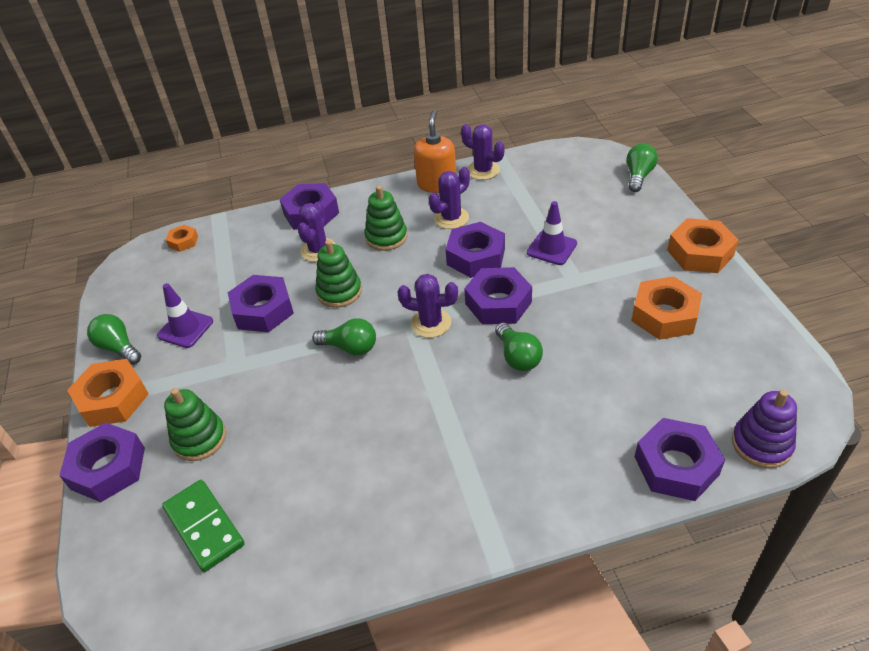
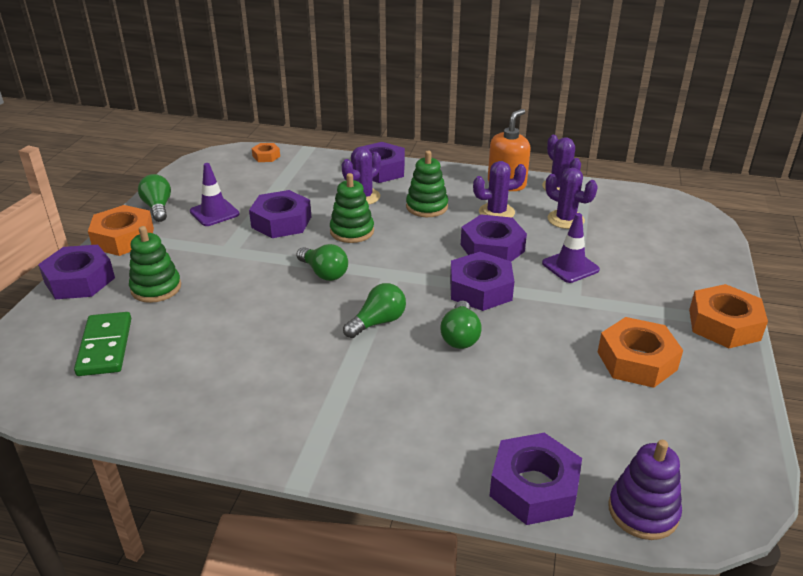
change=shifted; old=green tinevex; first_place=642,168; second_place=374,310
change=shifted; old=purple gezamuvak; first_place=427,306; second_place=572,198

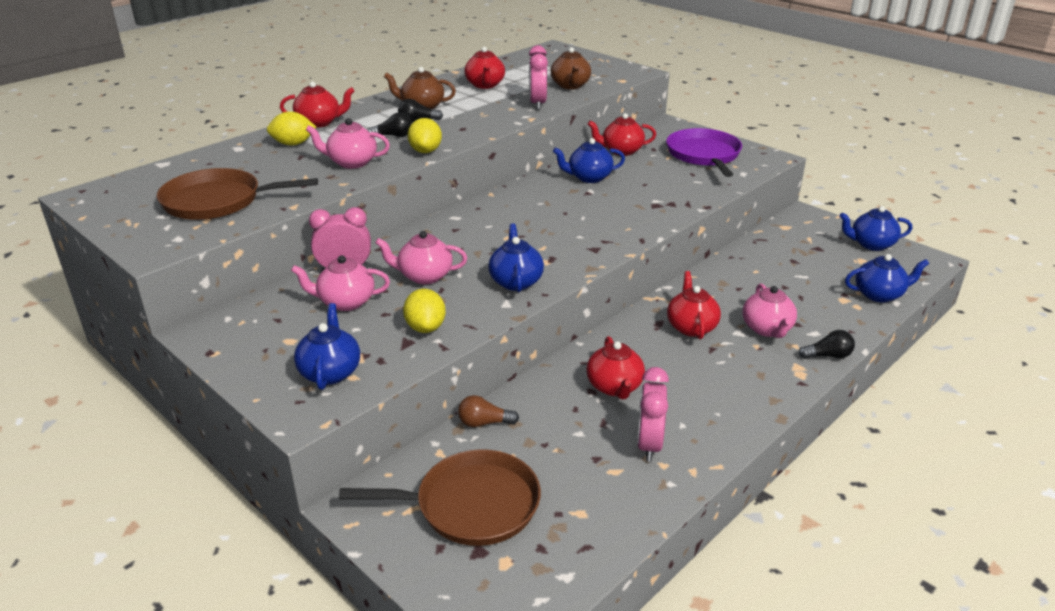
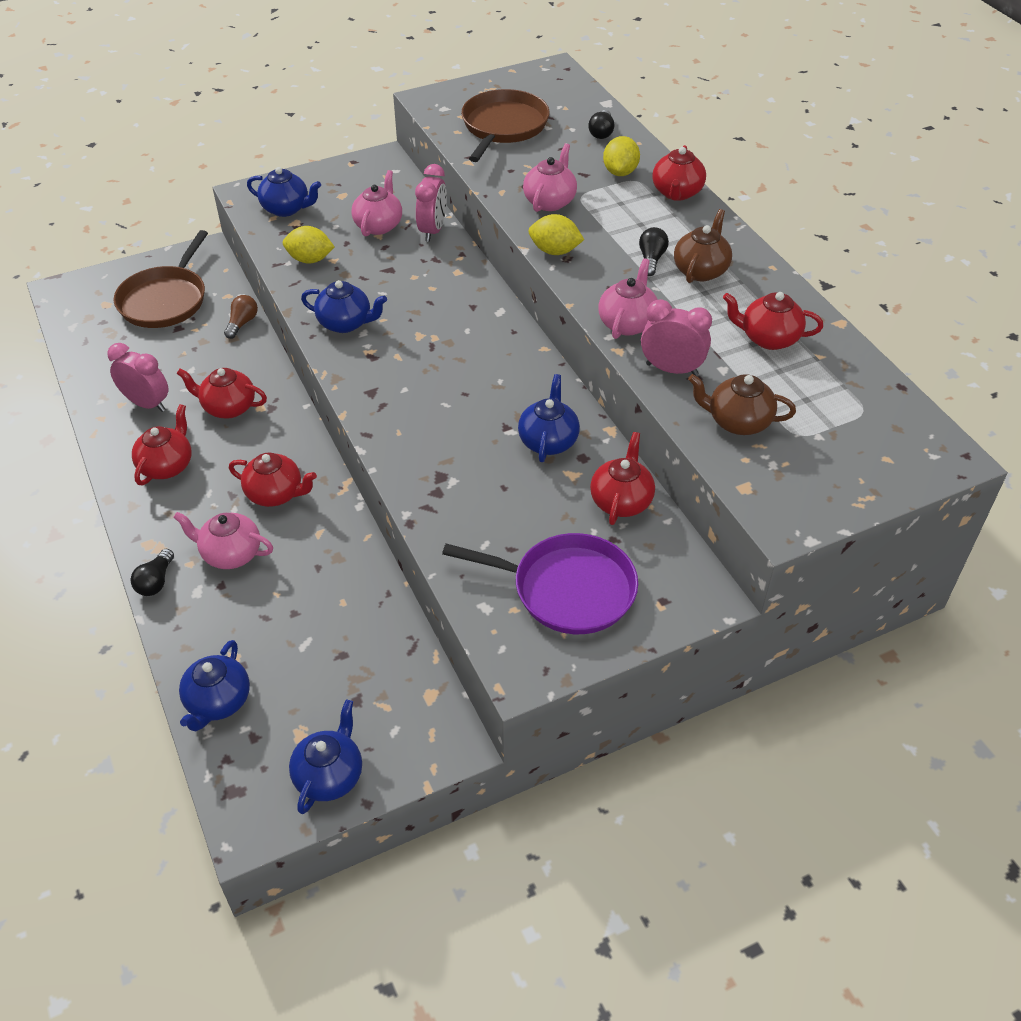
change=shifted; old=black tinevex; first_place=389,124; second_place=601,124
change=shifted; old=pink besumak; first_place=421,257; second_place=628,298
change=new; new=red besumak; second_place=162,444

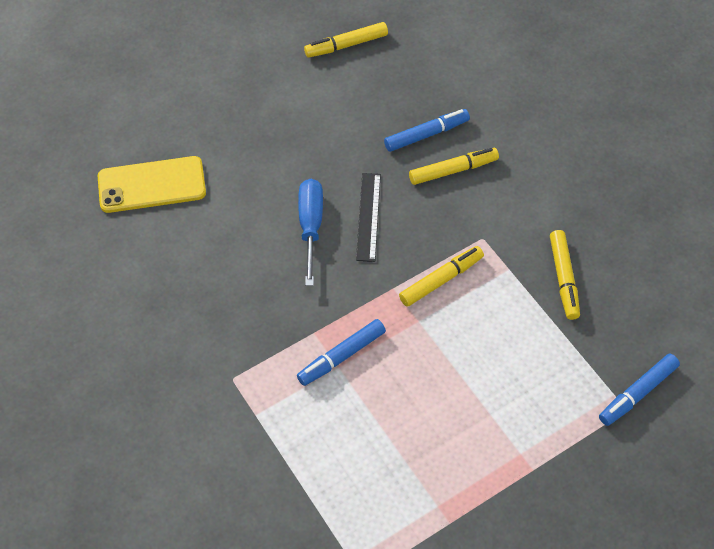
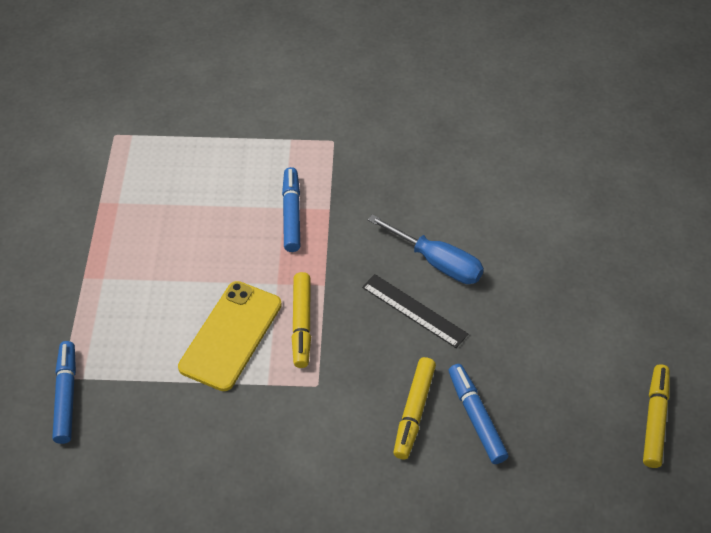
change=rotated; old=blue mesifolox; first_place=427,130; second_place=478,414; degrees=150
change=shifted; old=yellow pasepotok; first_place=152,184; second_place=230,336
change=gone; old=yellow mesifolox; first_place=565,275

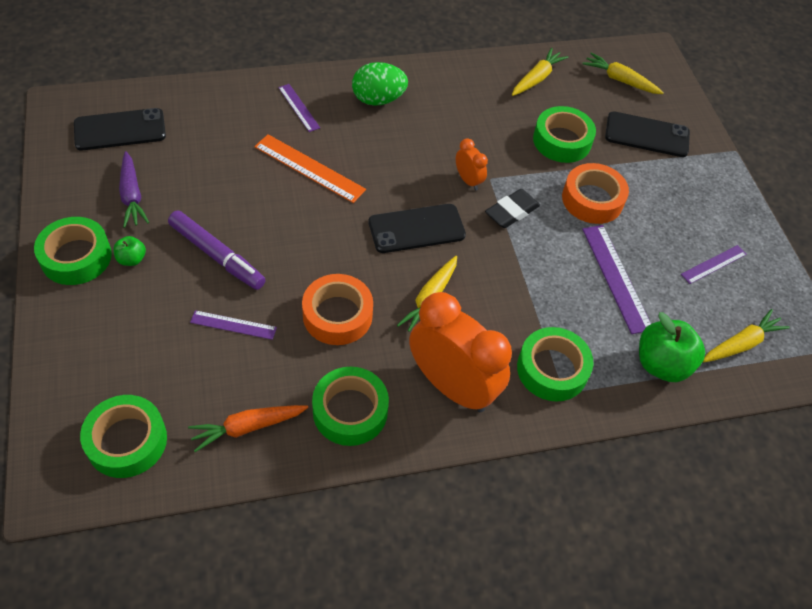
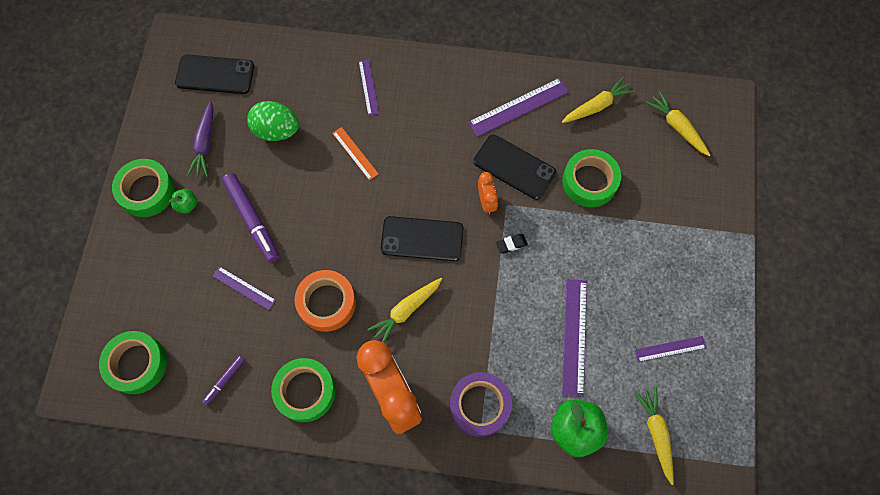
change=shifted; old=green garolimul; first_place=380,84; second_place=273,121
change=shifted; old=black pasepotok; first_place=647,134; second_place=514,167
change=scaled; old=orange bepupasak; first_place=310,168; second_place=355,153; factor=0.6
change=gone; old=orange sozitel; first_place=595,193
change=scaled; old=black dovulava; first_place=512,208; second_place=512,244; factor=0.59
change=rotated; old=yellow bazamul; first_place=746,336; second_place=654,435; degrees=-90
change=repainted; old=green sozitel; new=purple sozitel; first_place=555,364; second_place=481,404
change=swapped; old=orange bazamul; new=purple mesifolox; first_place=248,428; second_place=223,380
change=new; new=purple bepupasak; second_place=518,107

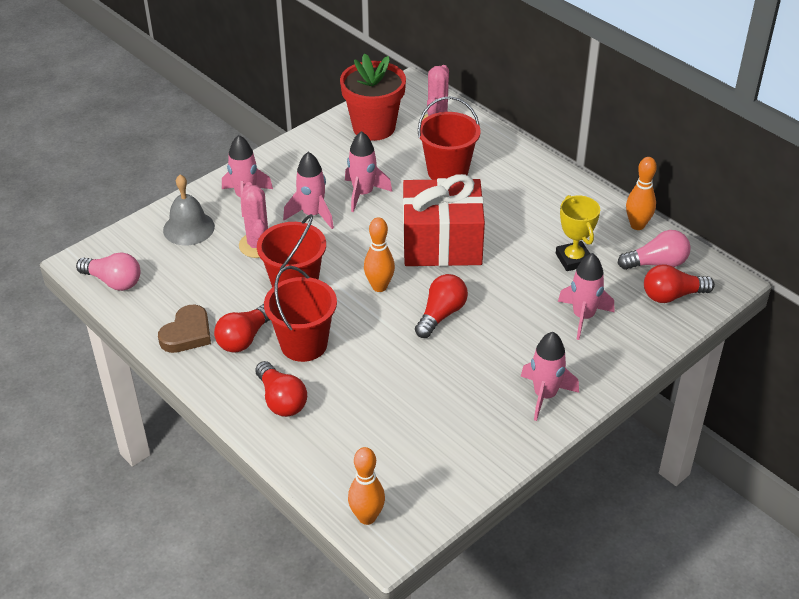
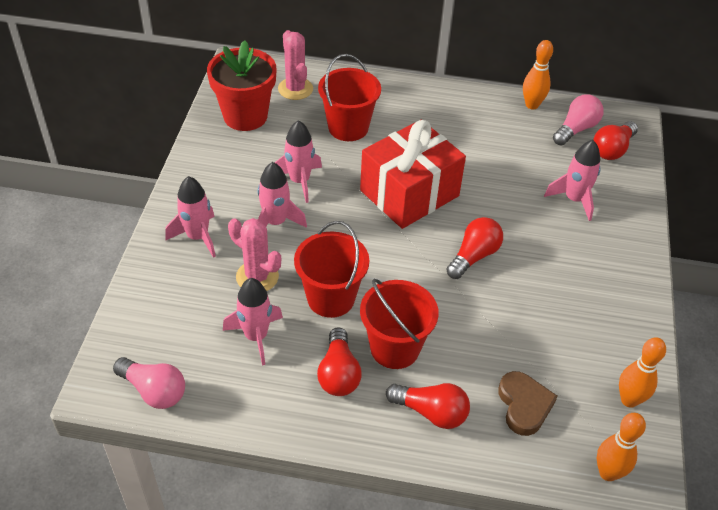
change=gone; old=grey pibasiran; first_place=189,209
change=gone; old=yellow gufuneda; first_place=578,233
change=shifted; old=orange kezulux; first_place=379,254; second_place=642,372
change=rotated; old=pink tinevex; first_place=108,271; second_place=149,383; degrees=45
change=rotated; old=red tinevex; first_place=441,306; second_place=474,248; degrees=45
change=shifted; old=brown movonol; first_place=184,329; second_place=527,403
change=shifted; old=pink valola; first_place=550,376; second_place=253,322

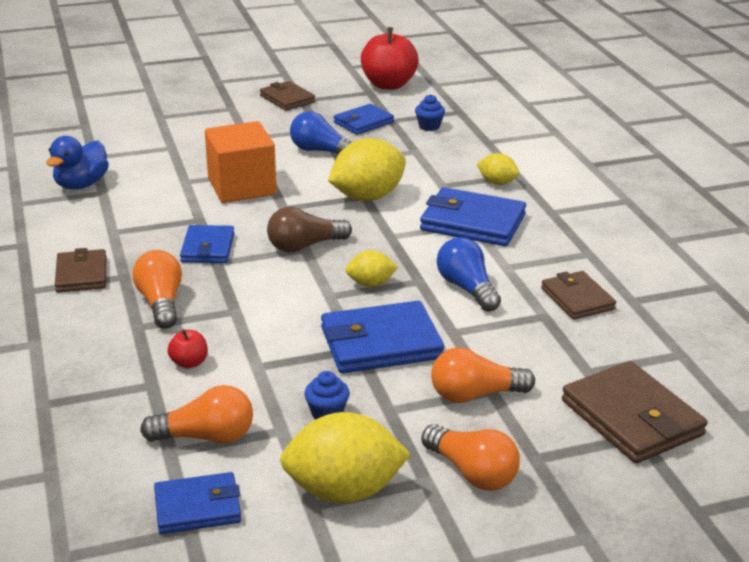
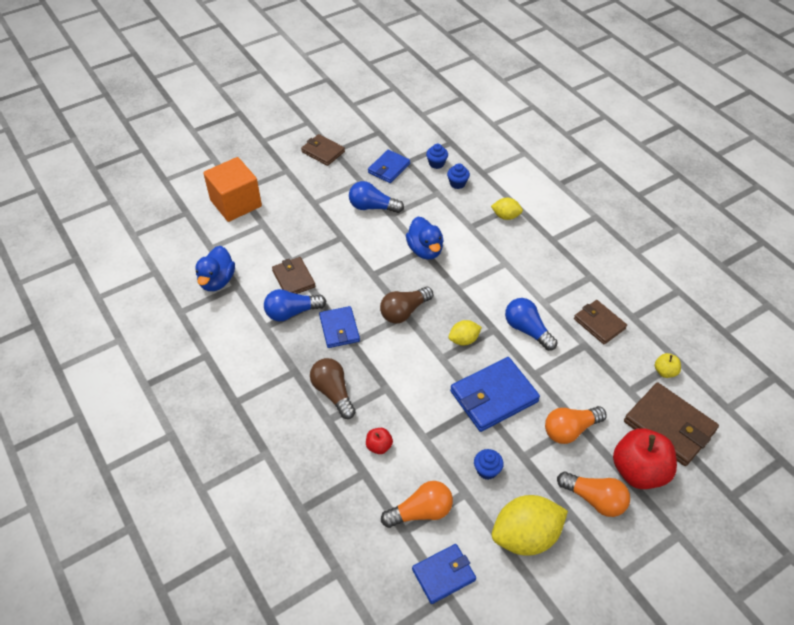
change=shifted; old=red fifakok; first_place=390,58; second_place=645,458
change=shifted; old=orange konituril; first_place=241,162; second_place=232,189
change=swapped; old=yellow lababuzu; new=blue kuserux; first_place=367,169; second_place=425,238
change=gone; old=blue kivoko; first_place=473,216
change=shifted; old=brown kivoko; first_place=80,270; second_place=294,275
change=repainted; old=orange tinevex; new=brown tinevex; first_place=157,289; second_place=333,388
change=new; new=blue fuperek; second_place=458,176
change=new; new=blue tinevex; second_place=295,305
change=new; new=yellow fifakok; second_place=668,365

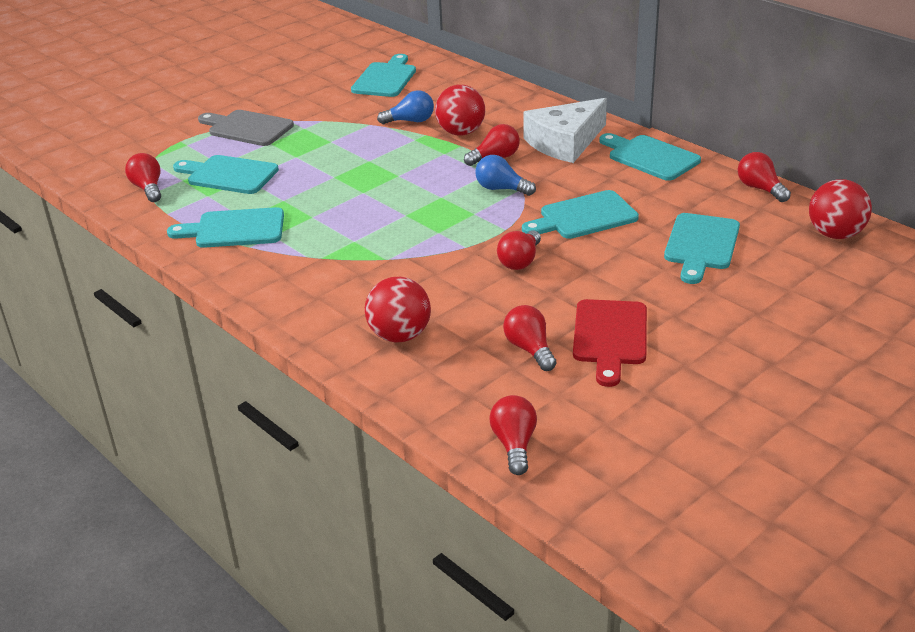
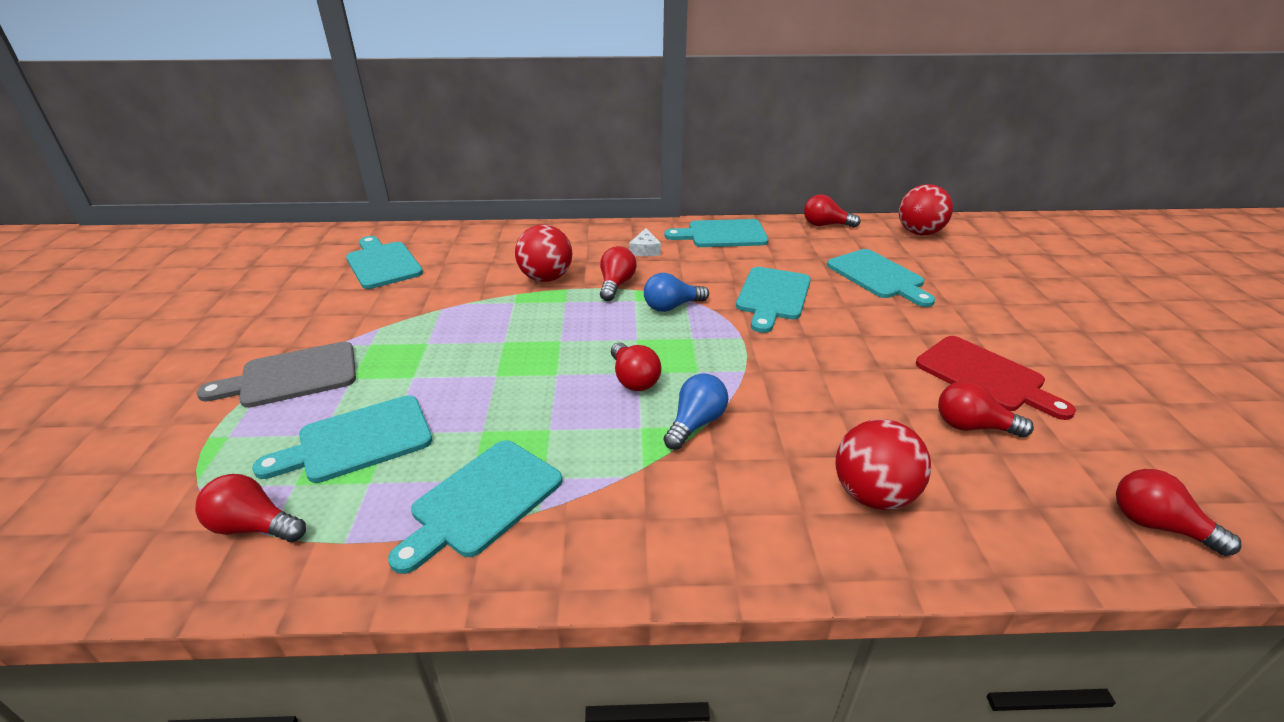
change=shifted; old=blue tinevex; first_place=405,107; second_place=695,411
change=scaled; old=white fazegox; first_place=565,130; second_place=645,242; factor=0.43
change=shifted; old=red tinevex; first_place=519,250; second_place=636,366

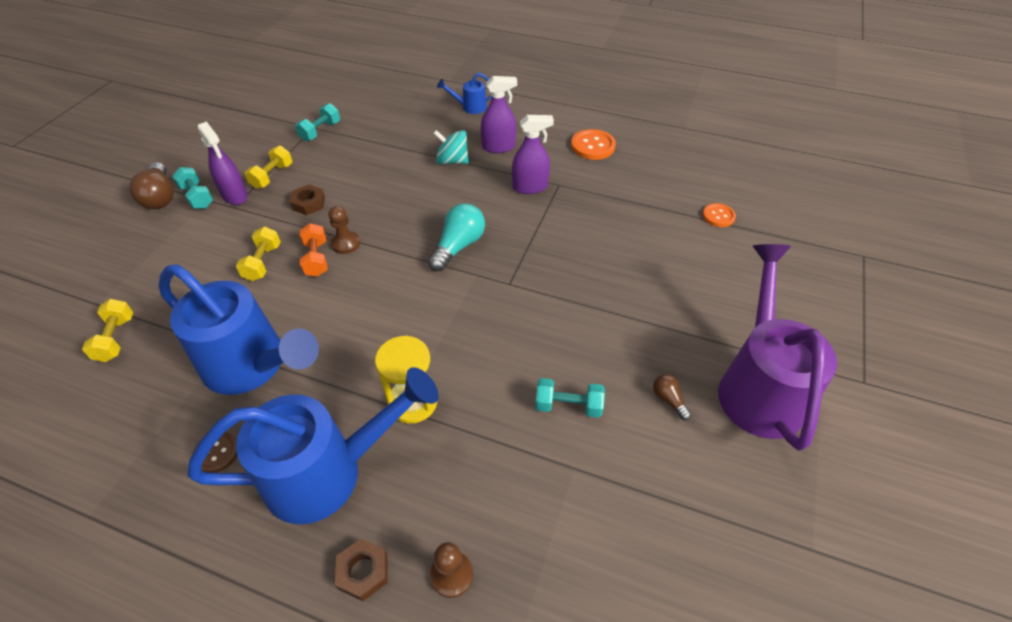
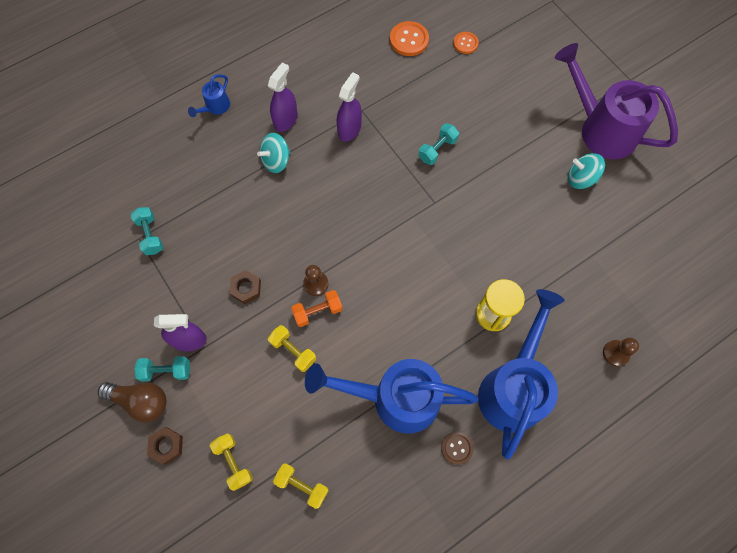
change=shifted; old=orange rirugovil; first_place=593,144; second_place=409,38
change=shifted; old=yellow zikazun; first_place=268,167; second_place=231,462
change=gone; old=turquoise tinevex; first_place=456,237
change=rotated; old=orange zikazun; first_place=314,250; second_place=316,308; degrees=-45
change=rotated; old=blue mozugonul; first_place=238,329; second_place=391,396; degrees=-150
change=swapped; old=brown tinevex; new=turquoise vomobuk; first_place=672,397; second_place=586,171
change=shifted; old=turquoise zikazun; first_place=570,398; second_place=438,144
change=shifted; old=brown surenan; first_place=361,570; second_place=165,446

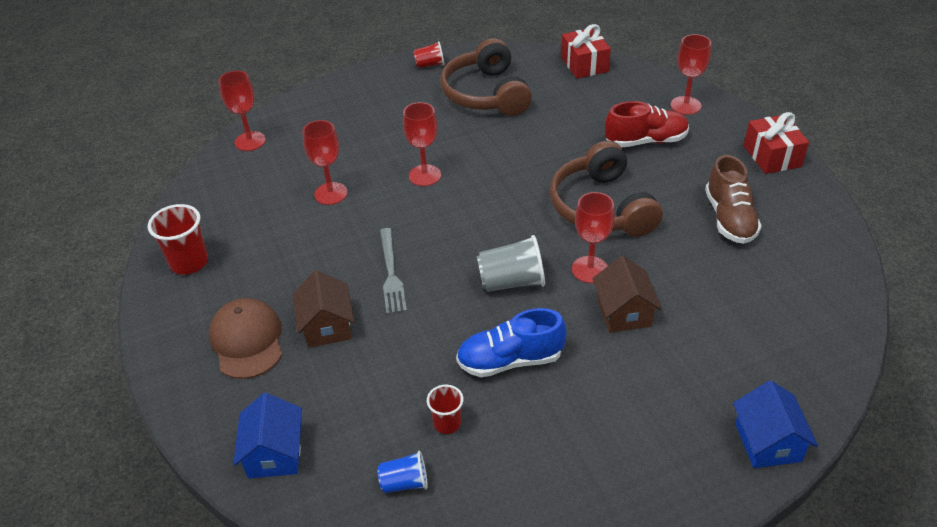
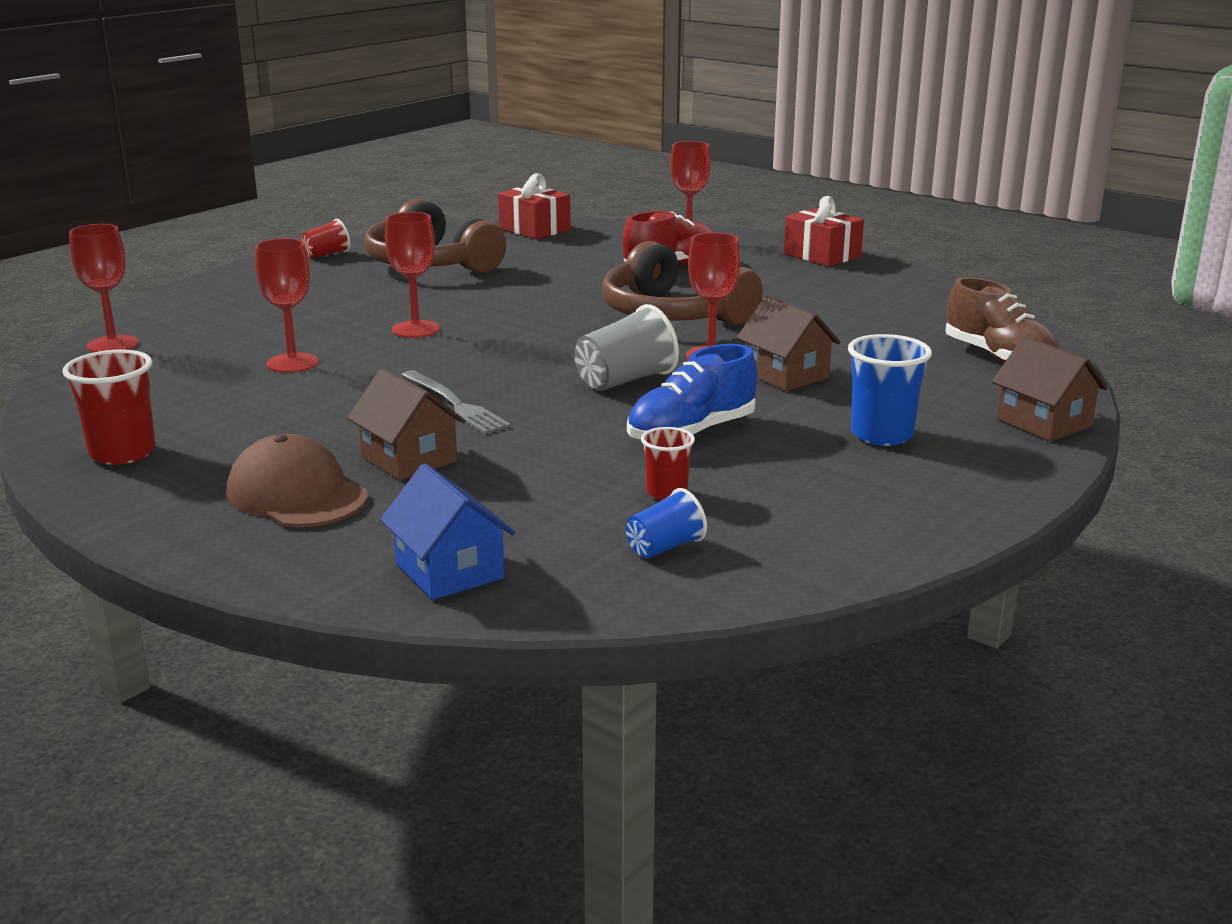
change=shifted; old=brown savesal; first_place=733,199; second_place=1001,320
change=repainted; old=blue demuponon; new=brown demuponon; first_place=775,424; second_place=1050,388
change=new; new=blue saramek; second_place=890,390

